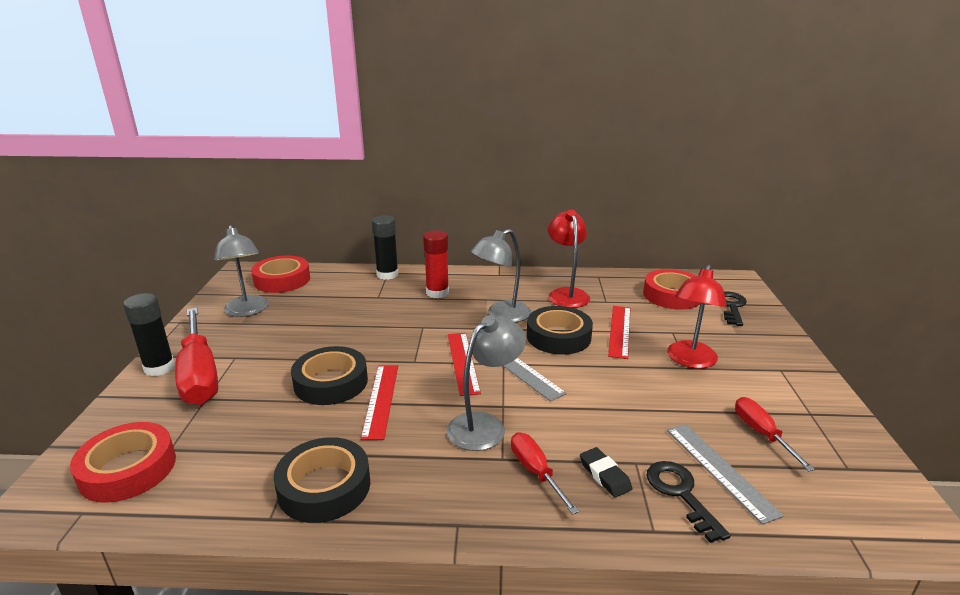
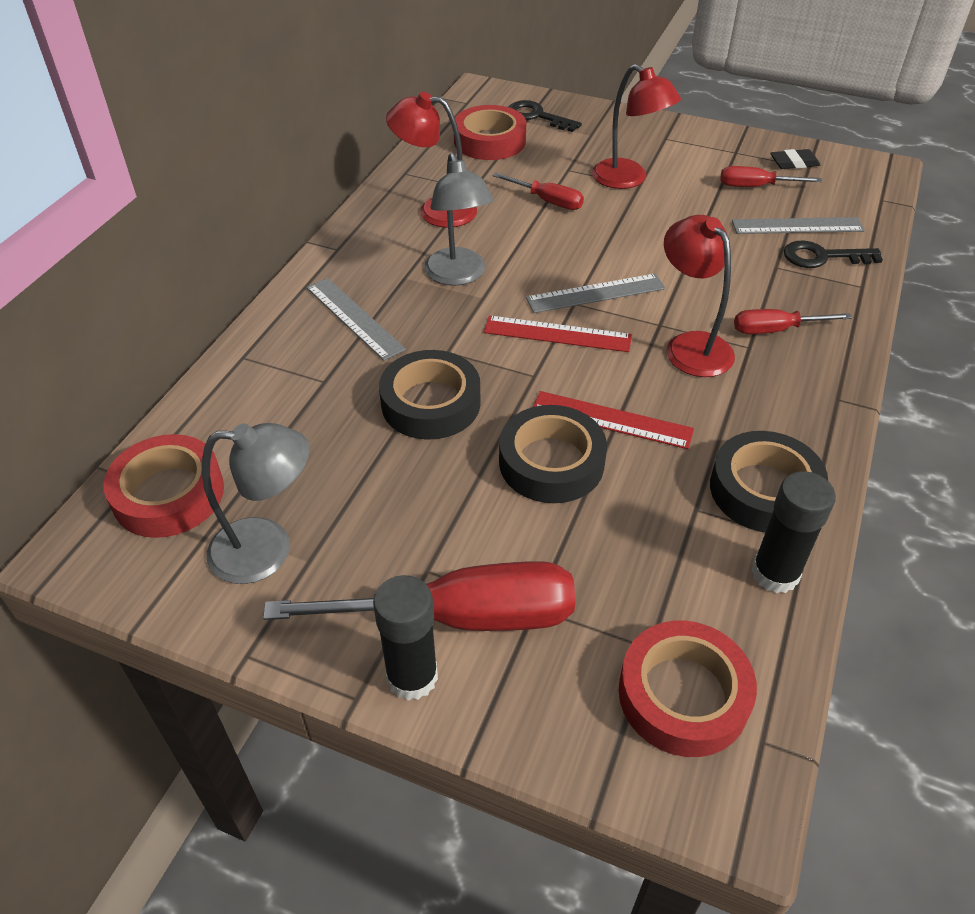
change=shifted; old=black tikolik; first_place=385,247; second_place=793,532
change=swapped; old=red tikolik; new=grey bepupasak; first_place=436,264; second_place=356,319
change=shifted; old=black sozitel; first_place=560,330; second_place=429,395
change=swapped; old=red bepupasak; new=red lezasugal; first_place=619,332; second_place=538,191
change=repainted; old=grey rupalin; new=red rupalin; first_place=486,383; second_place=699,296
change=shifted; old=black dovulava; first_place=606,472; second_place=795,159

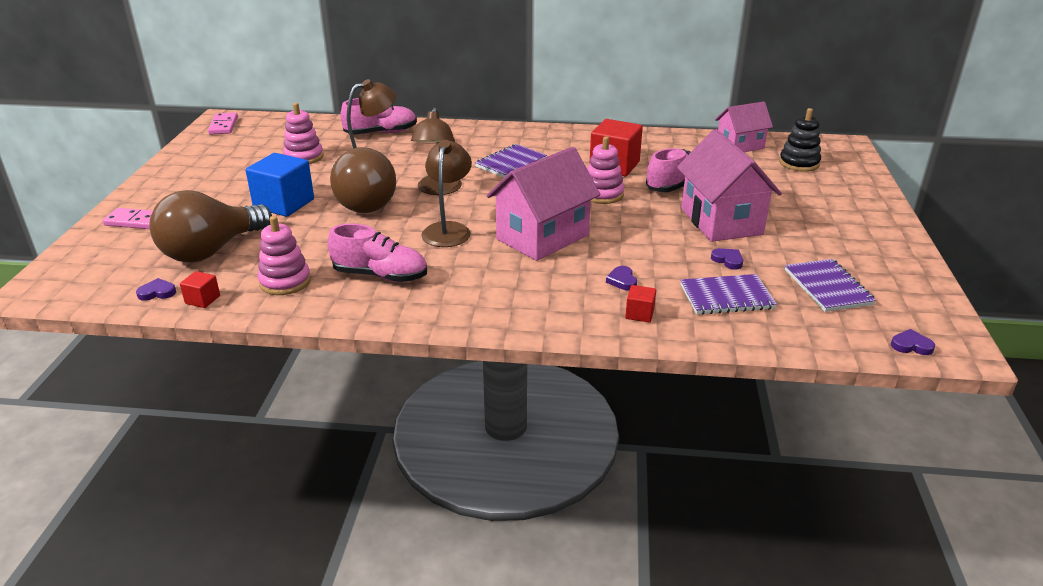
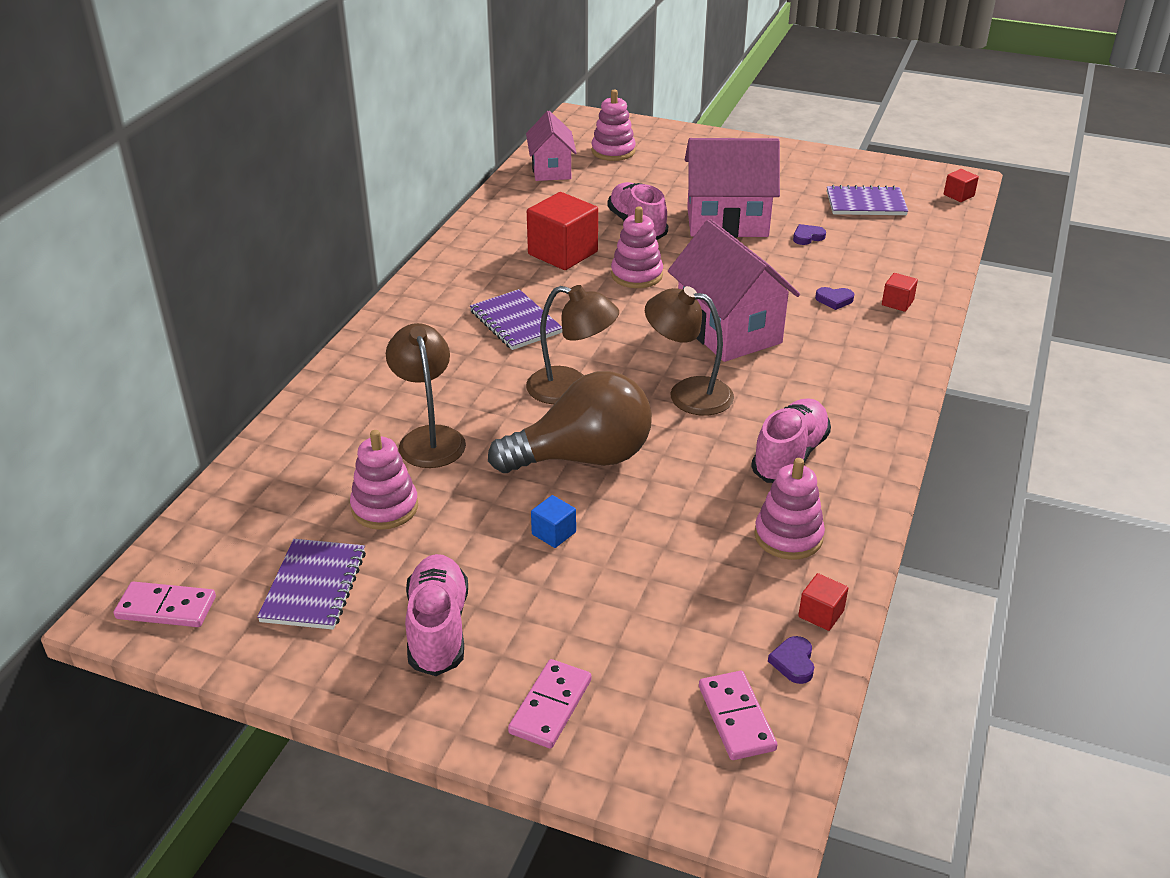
change=shifted; old=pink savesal; first_place=378,116; second_place=436,615
change=repainted; old=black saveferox; new=pink saveferox; first_place=800,140; second_place=613,125
change=scaled; old=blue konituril; first_place=280,185; second_place=553,521; factor=0.47
change=gone; old=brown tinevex; first_place=210,226
change=shifted; old=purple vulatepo; first_place=728,294; second_place=311,584
change=swapped; old=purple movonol; new=red konituril; first_place=913,342; second_place=961,185
change=new; new=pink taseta; second_place=738,715

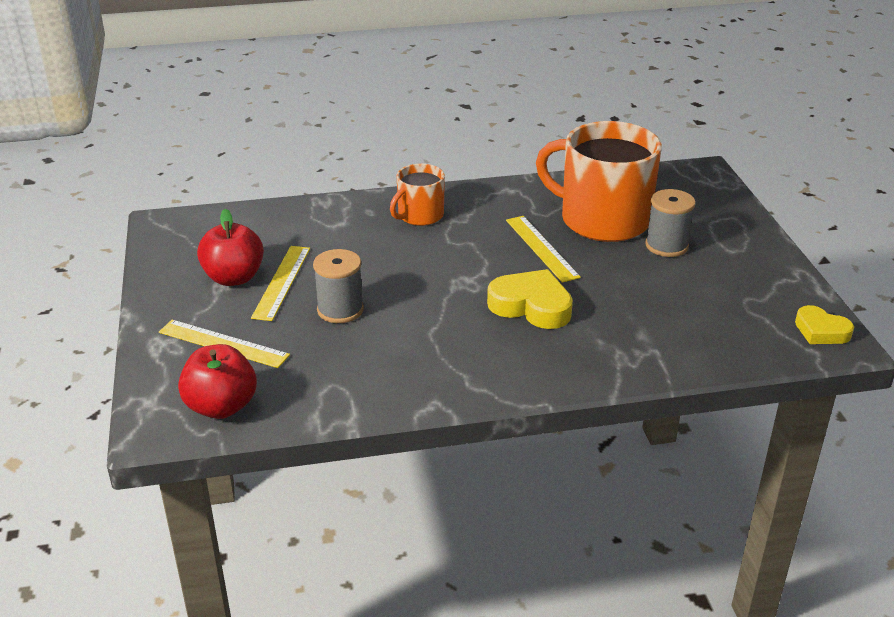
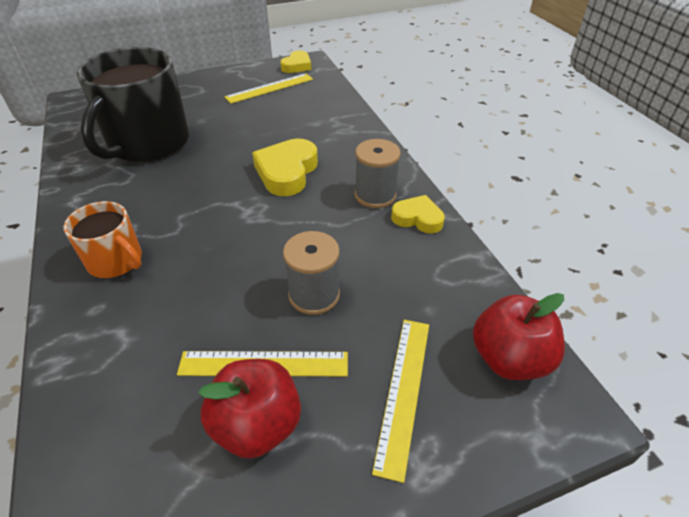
change=repainted; old=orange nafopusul; new=black nafopusul; first_place=599,181; second_place=133,104
change=shifted; old=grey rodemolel; first_place=670,223; second_place=378,173
change=shifted; old=yellow bepupasak; first_place=543,249; second_place=268,88
change=new; new=yellow movonol; second_place=418,214

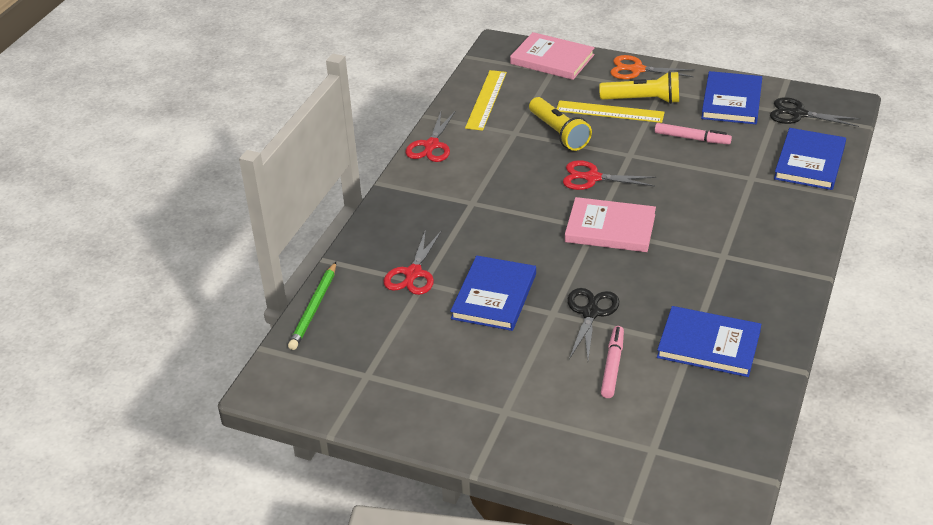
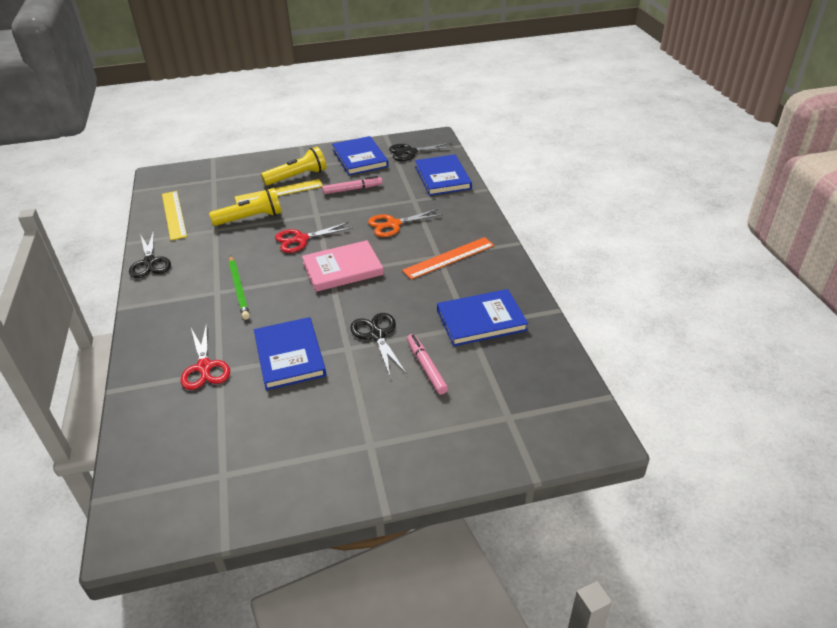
change=gone; old=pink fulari; first_place=552,56
change=shifted; old=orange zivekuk; first_place=652,67; second_place=406,223
change=rotated; old=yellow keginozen; first_place=560,124; second_place=245,207; degrees=-45
change=repainted; old=red zivekuk; new=black zivekuk; first_place=430,136; second_place=150,254
change=shifted; old=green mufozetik; first_place=312,306; second_place=239,287
change=new; new=orange bepupasak; second_place=448,258

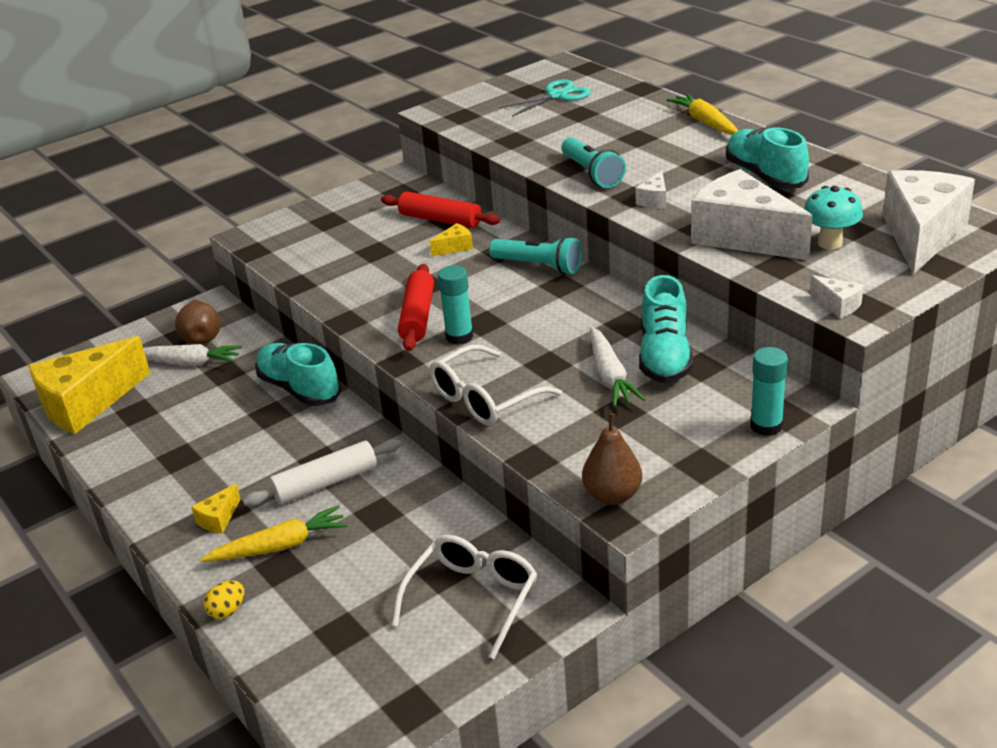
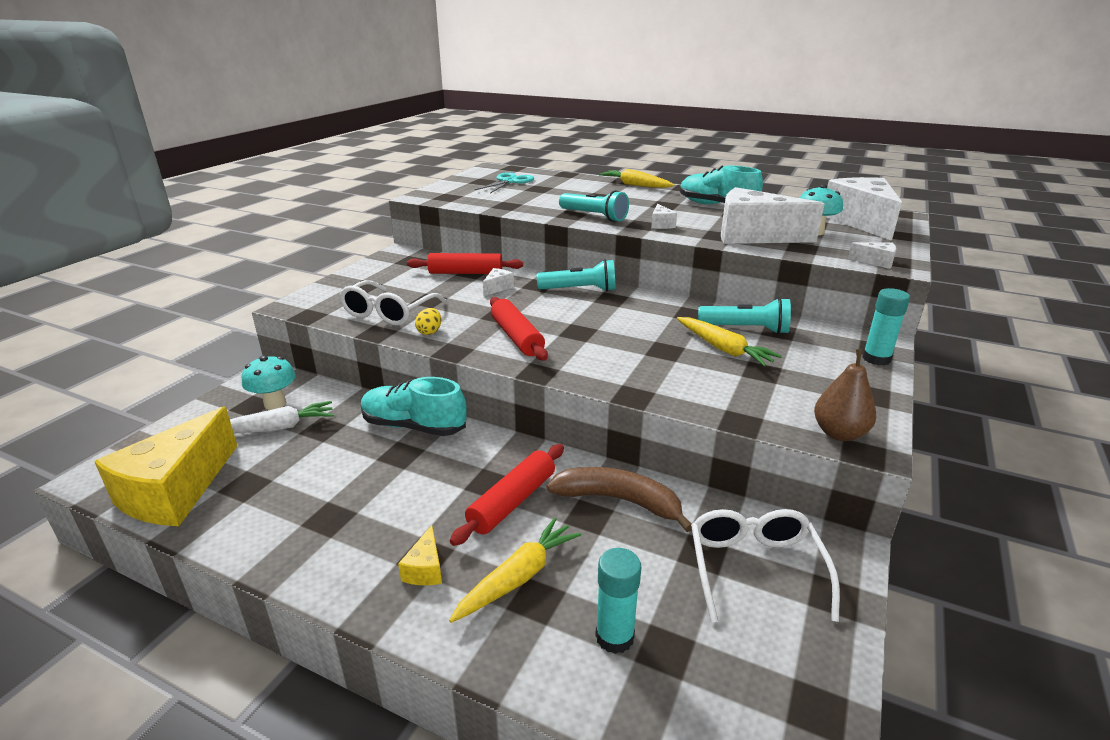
change=repainted; old=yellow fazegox; new=white fazegox; first_place=451,240; second_place=498,282
change=shifted; old=turquoise tikolik; first_place=455,305; second_place=618,601
change=swapped; old=turquoise savesal; new=turquoise keginozen; first_place=666,329; second_place=744,316
change=swapped; old=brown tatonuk; new=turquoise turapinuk; first_place=198,322; second_place=269,383
change=repainted; old=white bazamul; new=yellow bazamul; first_place=618,367; second_place=729,341
change=shifted; old=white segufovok; first_place=496,385; second_place=392,303
change=repainted; old=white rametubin; new=red rametubin; first_place=322,472; second_place=507,495
change=shifted; old=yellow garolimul; first_place=224,599; second_place=428,321
change=new; new=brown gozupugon; second_place=619,499

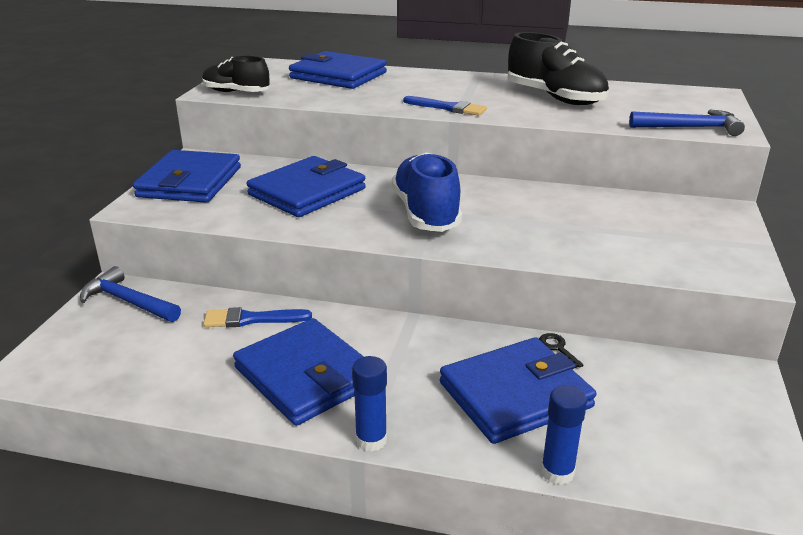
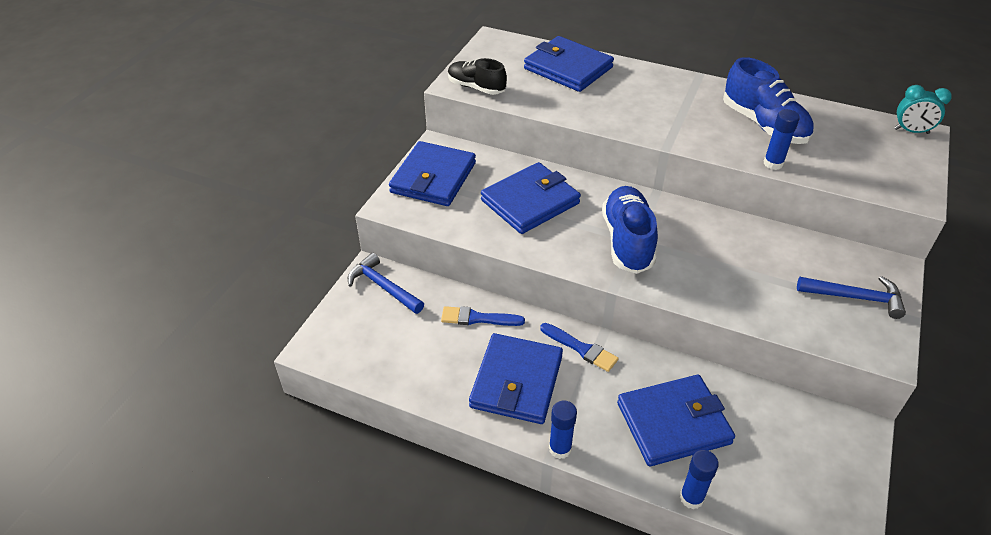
change=repainted; old=black savesal; new=blue savesal; first_place=558,68; second_place=768,100
change=shifted; old=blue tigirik; first_place=445,106; second_place=579,347
change=shifted; old=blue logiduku; first_place=687,123; second_place=851,297
change=rotated; old=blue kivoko; first_place=298,372; second_place=516,378; degrees=45
change=gone; old=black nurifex; first_place=561,351
change=new; new=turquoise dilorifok; second_place=923,109
change=new; new=blue tikolik; second_place=781,139

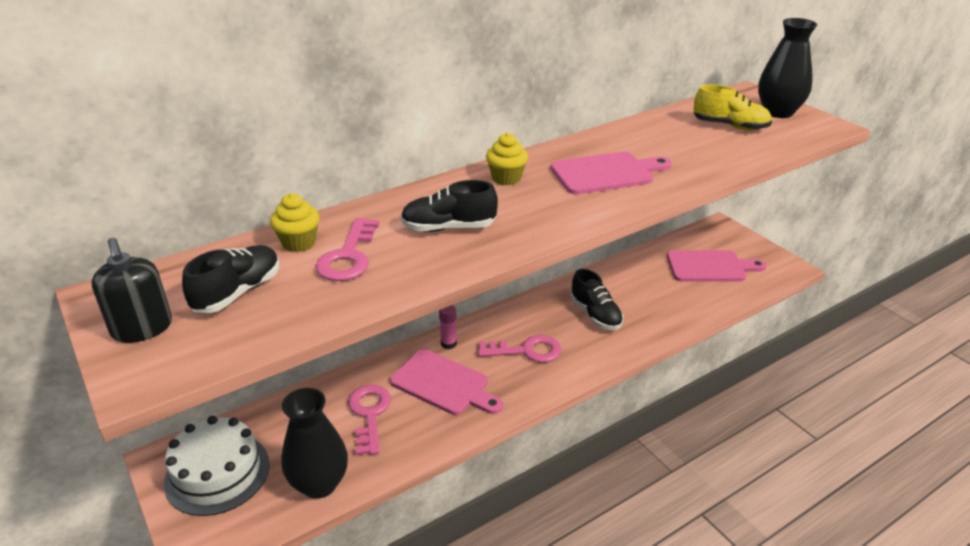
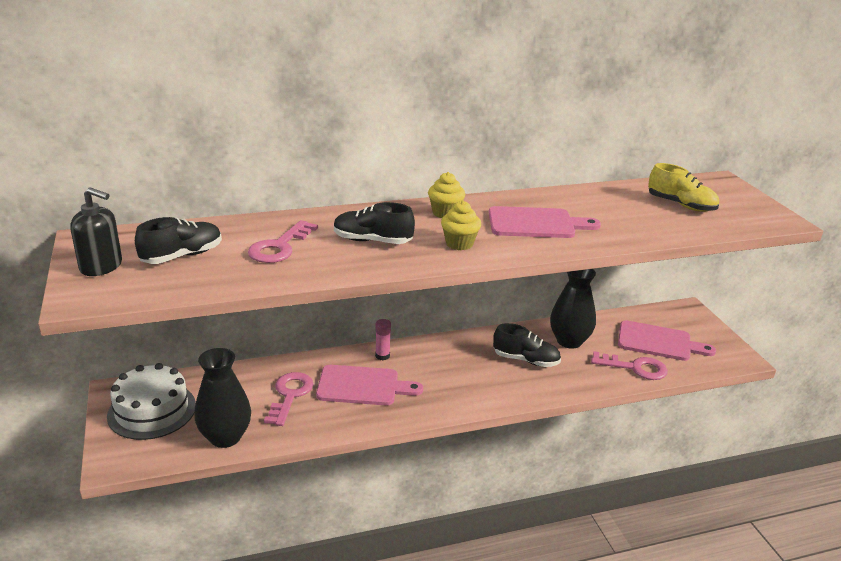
change=shifted; old=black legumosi; first_place=787,68; second_place=573,309
change=shifted; old=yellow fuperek; first_place=295,222; second_place=461,225
change=rotated; old=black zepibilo; first_place=132,290; second_place=96,231; degrees=-60
change=rotated; old=black savesal; first_place=597,299; second_place=527,345; degrees=-60
change=shifted; old=pink nurifex; first_place=519,349; second_place=629,365
change=rotated; old=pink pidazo; first_place=446,382; second_place=369,385; degrees=-45

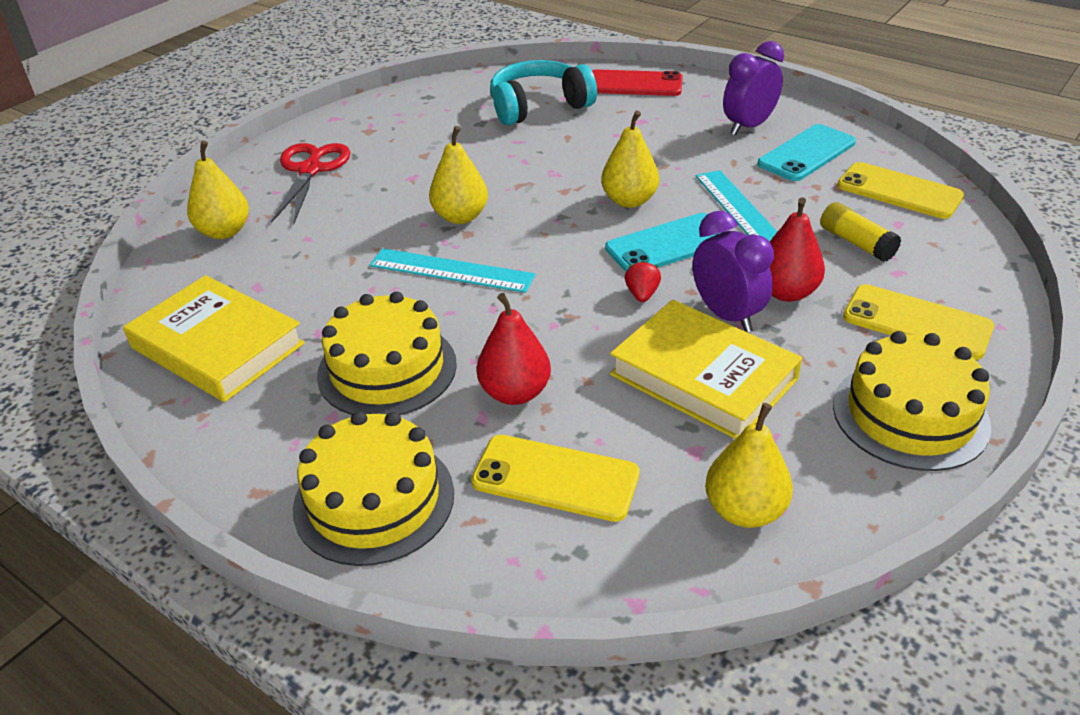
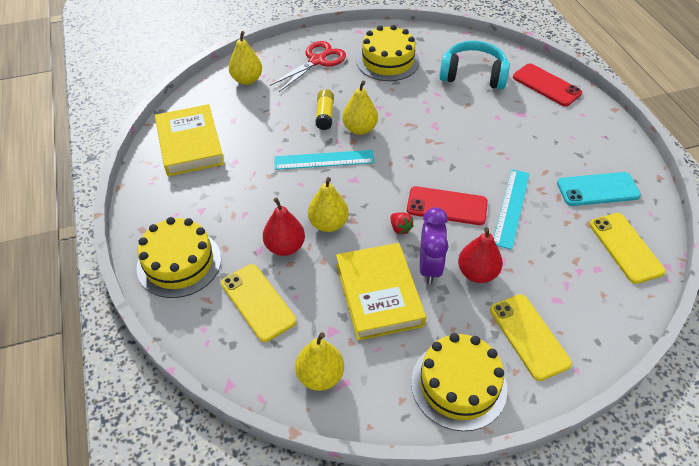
change=gone; old=purple dilorifok; first_place=753,88
change=shifted; old=yellow tatonuk; first_place=630,159; second_place=328,204
change=shifted; old=yellow tikolik; first_place=860,232; second_place=324,109
change=repainted; old=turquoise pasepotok; new=red pasepotok; first_place=662,242; second_place=447,205
change=rotated; old=turquoise bepupasak; first_place=452,270; second_place=324,160; degrees=-60
change=rotated; old=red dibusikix; first_place=643,281; second_place=402,223; degrees=105
change=shifted; old=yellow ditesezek; first_place=387,353; second_place=388,53

